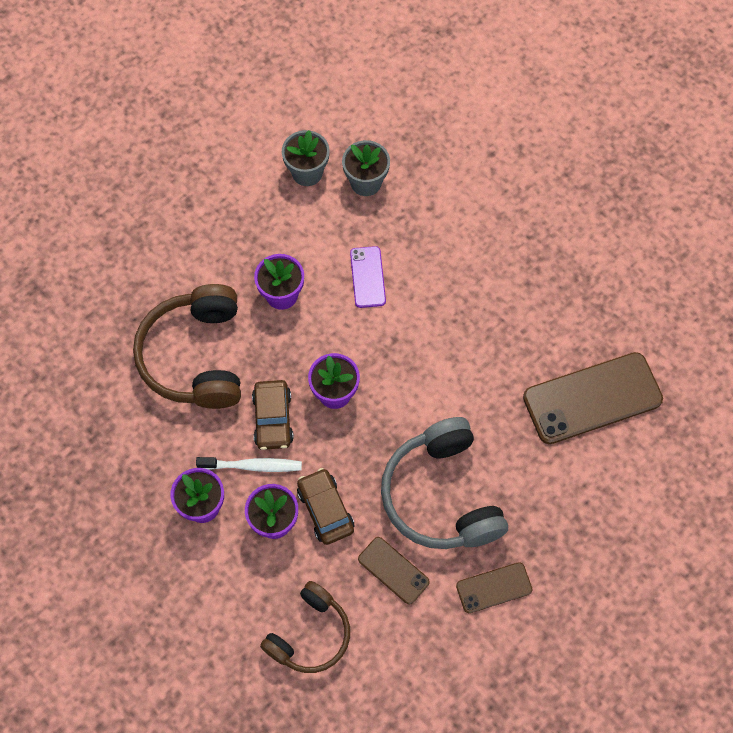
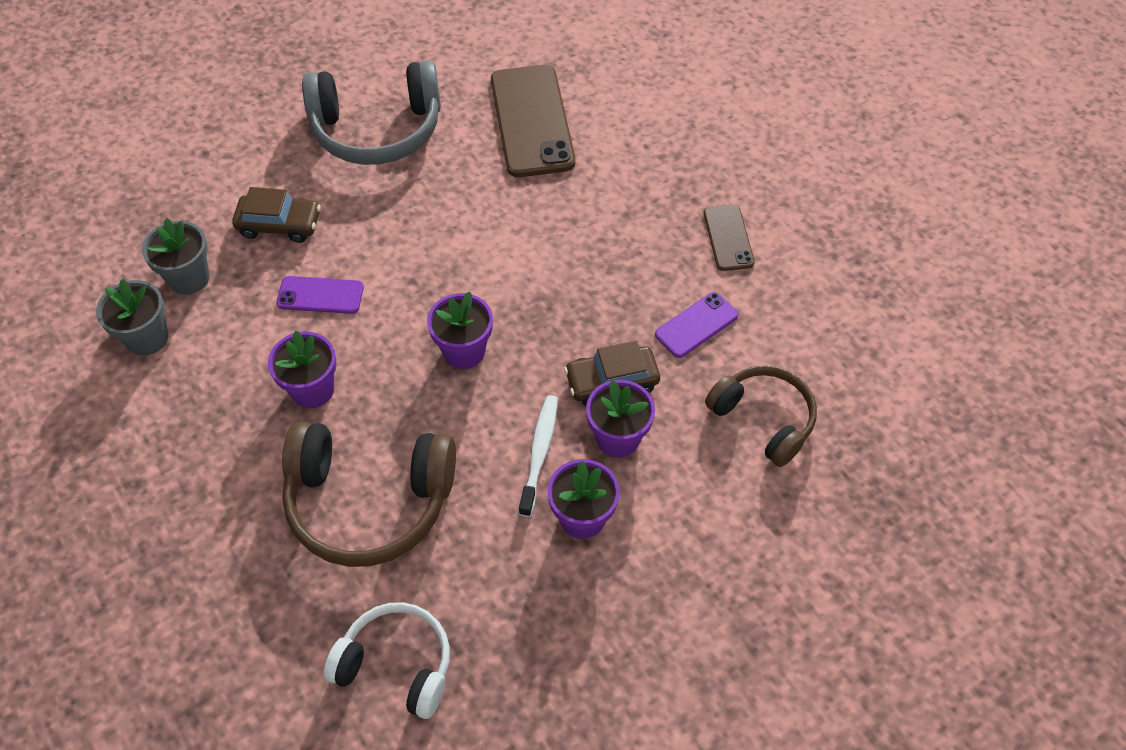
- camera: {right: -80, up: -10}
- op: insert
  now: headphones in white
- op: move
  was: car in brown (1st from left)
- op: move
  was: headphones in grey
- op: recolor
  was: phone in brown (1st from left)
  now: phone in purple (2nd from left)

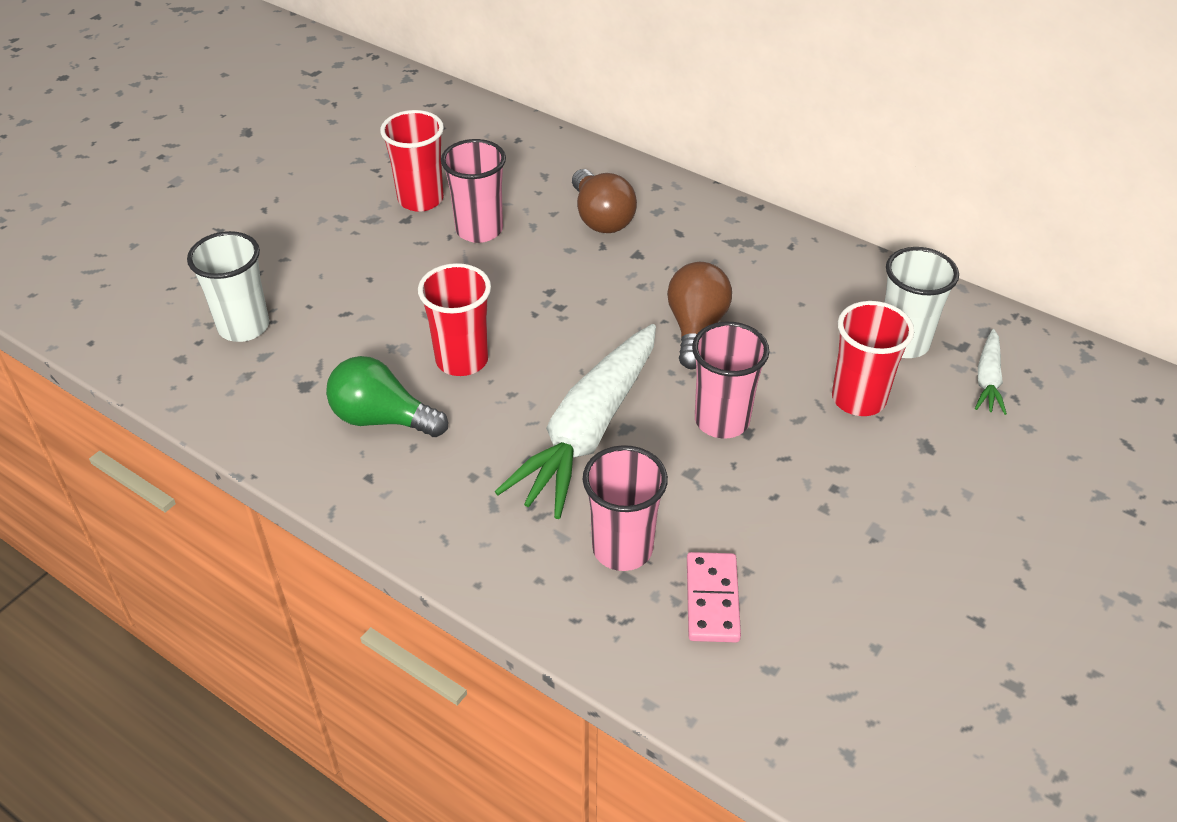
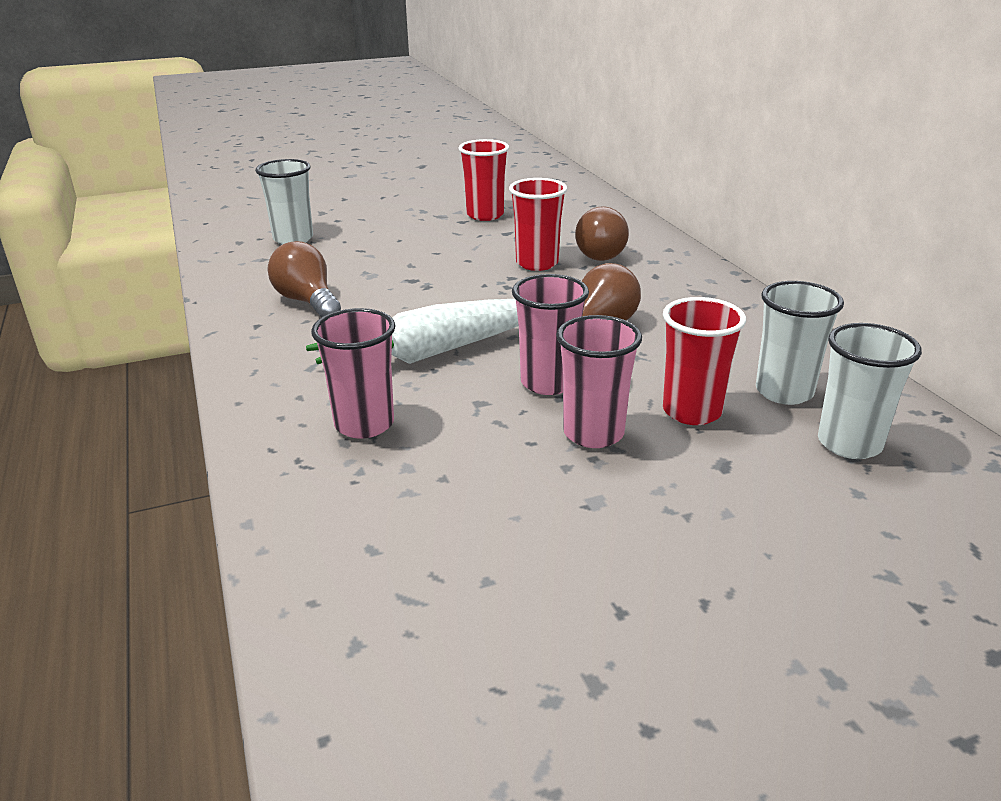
- camera: {right: 35, up: -15}
- op: delete
  was: domino in pink
- op: move
  was: cup in red (2nd from left)
- op: move
  was: cup in pink (1st from left in the first image)
  now: cup in pink (3rd from left)
- op: replace
  was: carrot in white (2nd from left)
  now: cup in white (3rd from left)
- op: recolor
  was: light bulb in green
  now: light bulb in brown (1st from left)

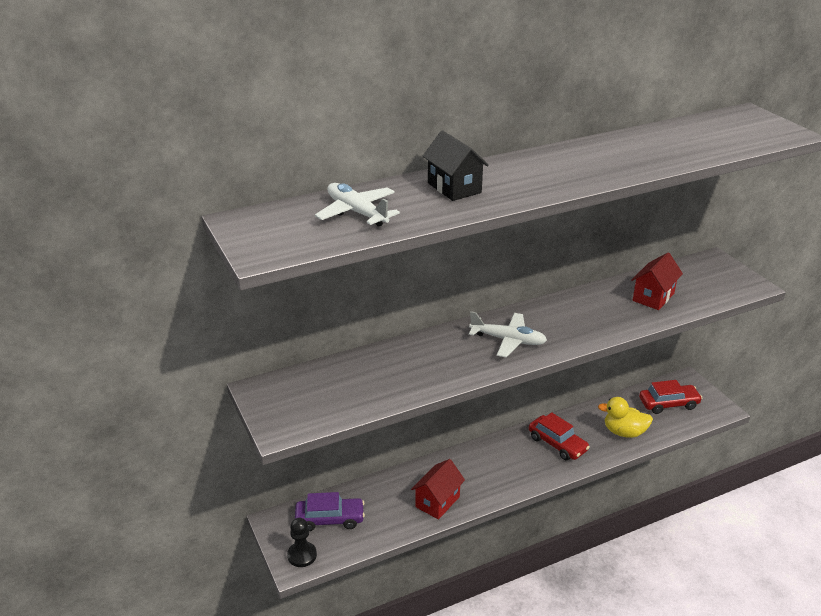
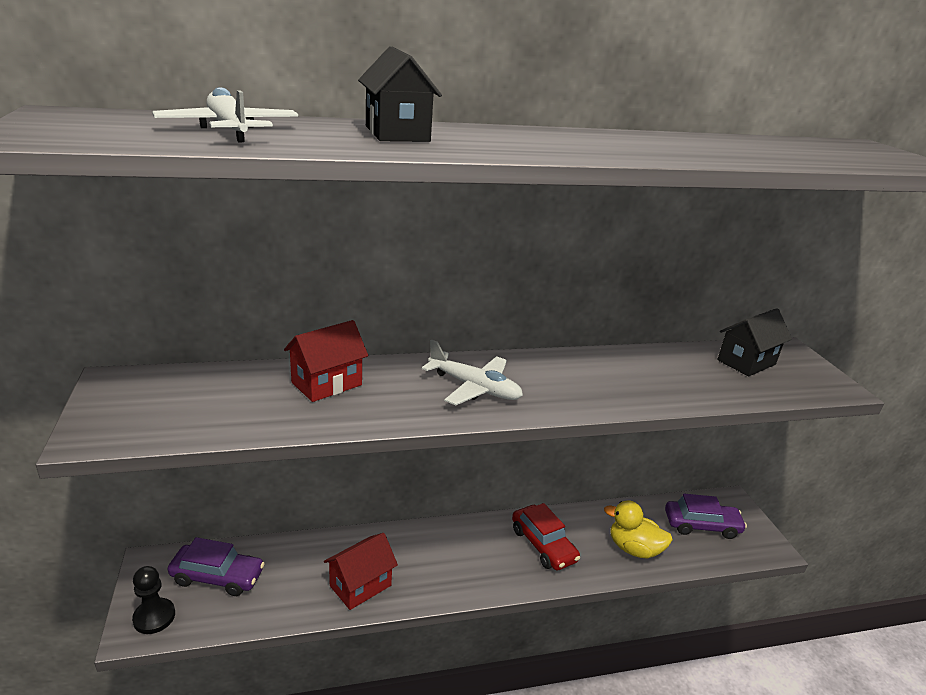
- camera: {right: 10, up: -5}
- op: insert
  now: house in black (2nd from left)
- op: move
  was: house in red (2nd from left in the first image)
  now: house in red (1st from left)
- op: recolor
  was: car in red (2nd from left)
  now: car in purple (2nd from left)

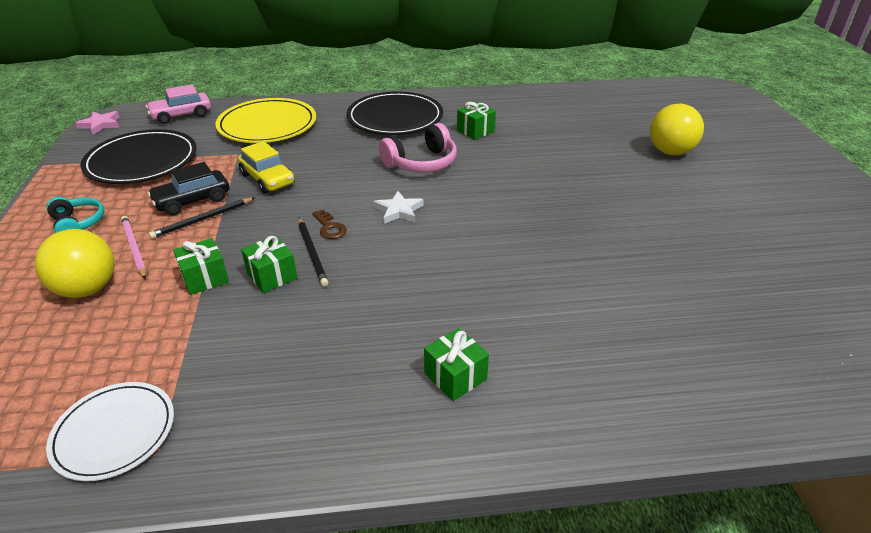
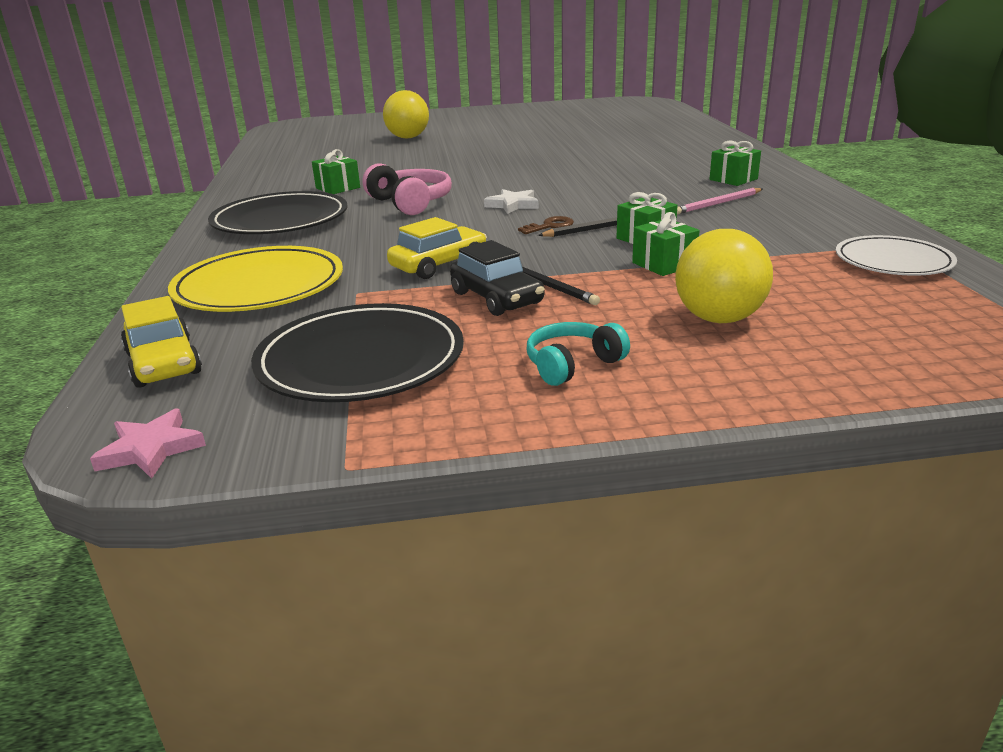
- camera: {right: -90, up: -10}
- op: move
  was: pencil in pink
- op: recolor
  was: car in pink
  now: car in yellow (1st from left)

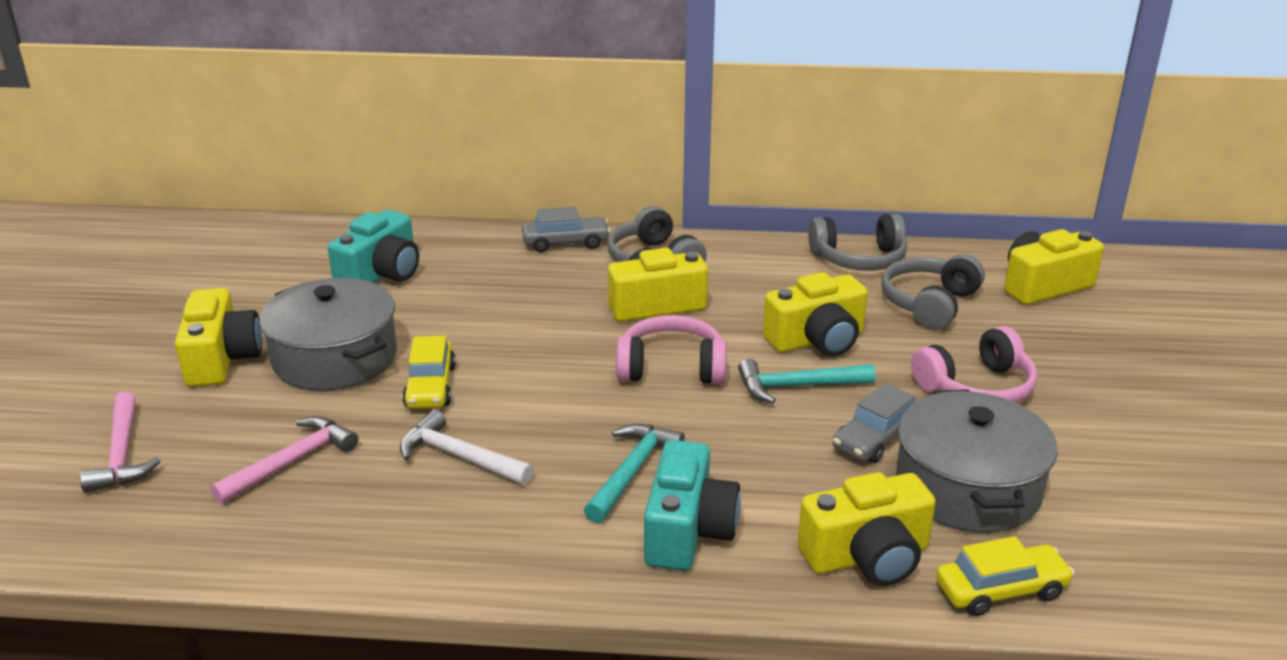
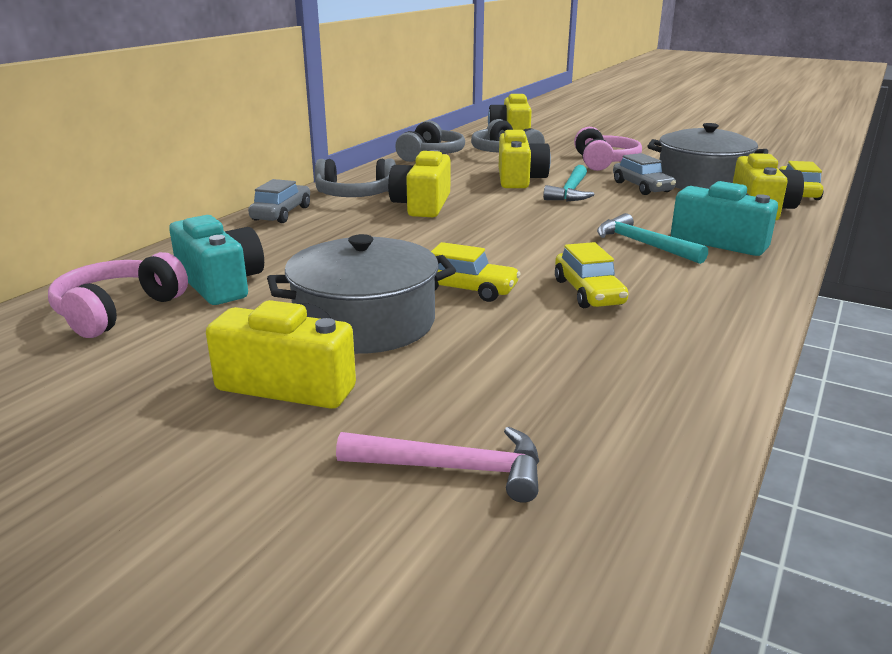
- camera: {right: -65, up: -5}
- op: delete
  was: hammer in pink (2nd from left)
- op: move
  was: headphones in pink (1st from left)
- op: replace
  was: hammer in white
  now: car in yellow (2nd from left)

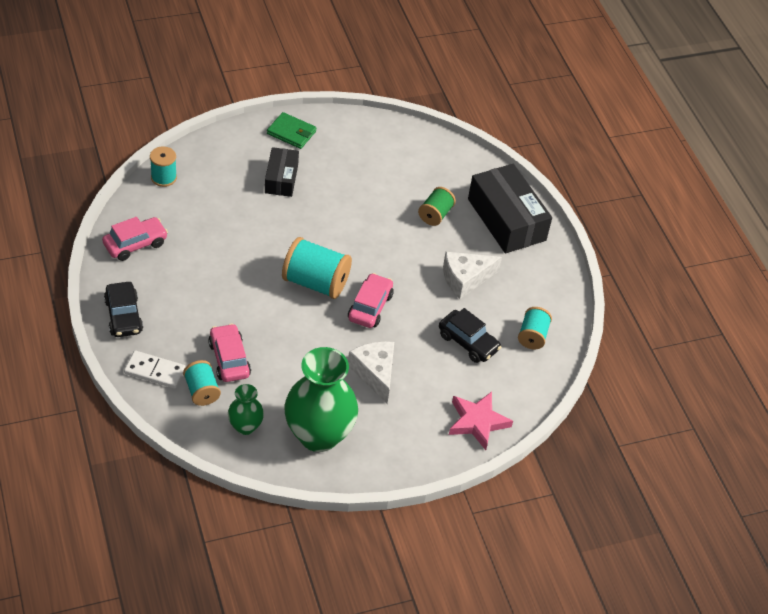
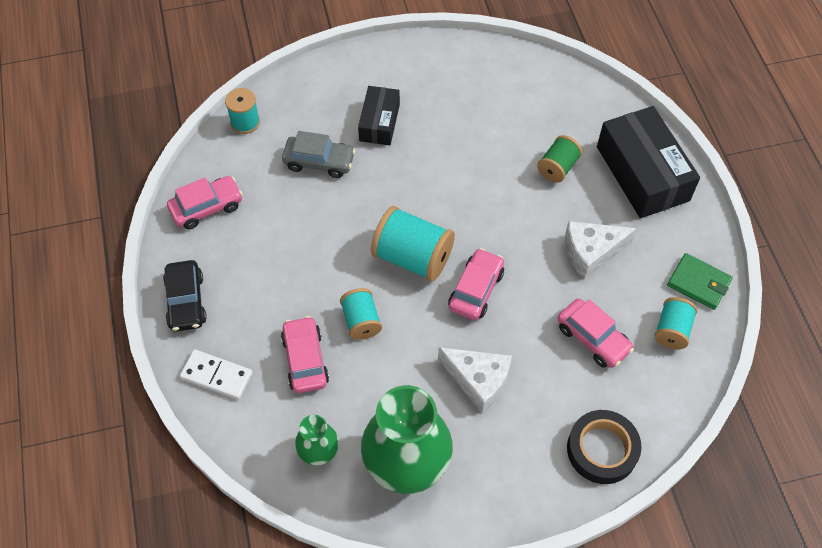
- camera: {right: 10, up: 10}
- op: insert
  now: car in grey
- op: move
  was: spool in turquoise (2nd from left)
- op: move
  was: wallet in green
- op: replace
  was: star in pink
  now: tape in black
- op: recolor
  was: car in black (2nd from left)
  now: car in pink (4th from left)
- op: rotate
  was: cheese in white (1st from left)
  clockwise: 135

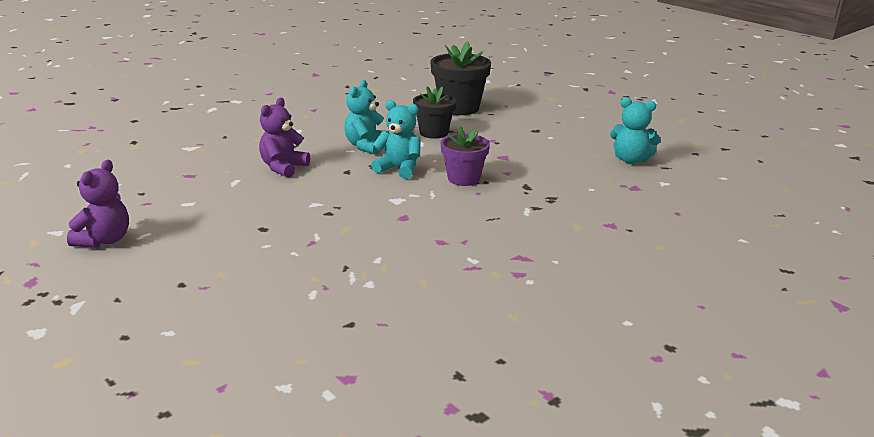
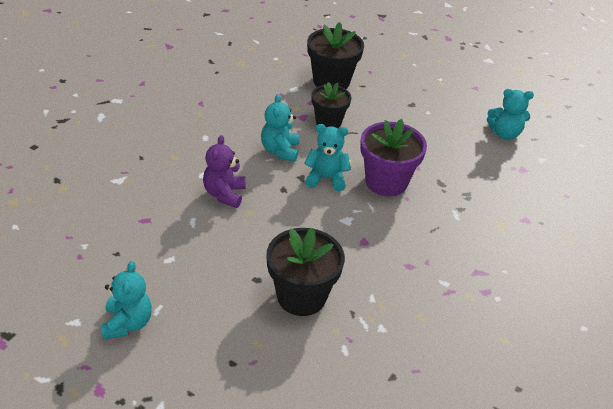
- camera: {right: -20, up: 15}
- op: insert
  now: flower pot in black (1st from left)
- op: recolor
  was: teddy bear in purple (1st from left)
  now: teddy bear in turquoise (1st from left)
- op: resize
  was: flower pot in purple
  ratio: 1.5

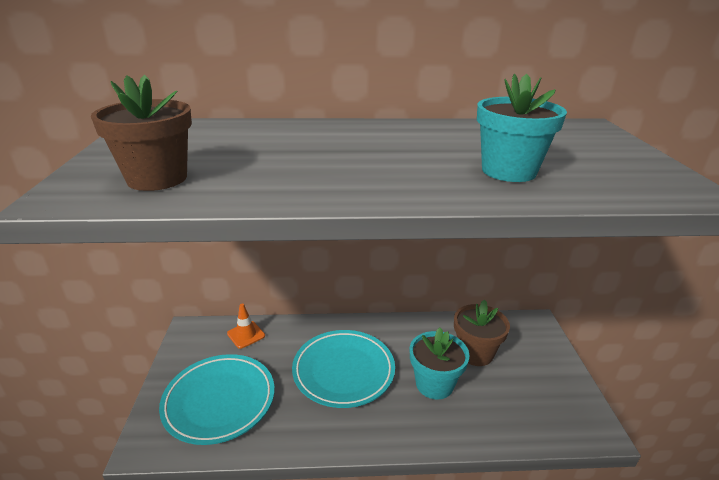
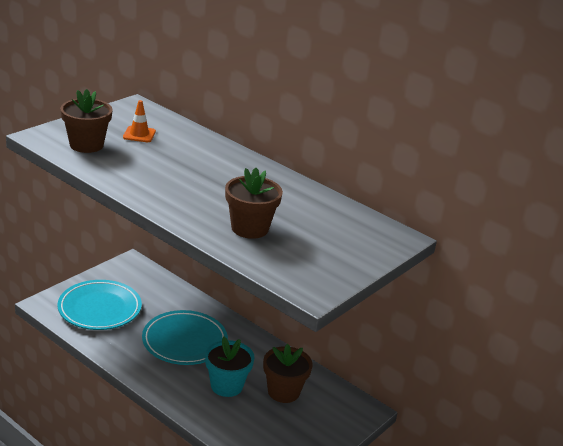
- camera: {right: 40, up: 0}
- op: move
  was: traffic cone in orange
- op: recolor
  was: flower pot in turquoise (2nd from left)
  now: flower pot in brown (2nd from left)

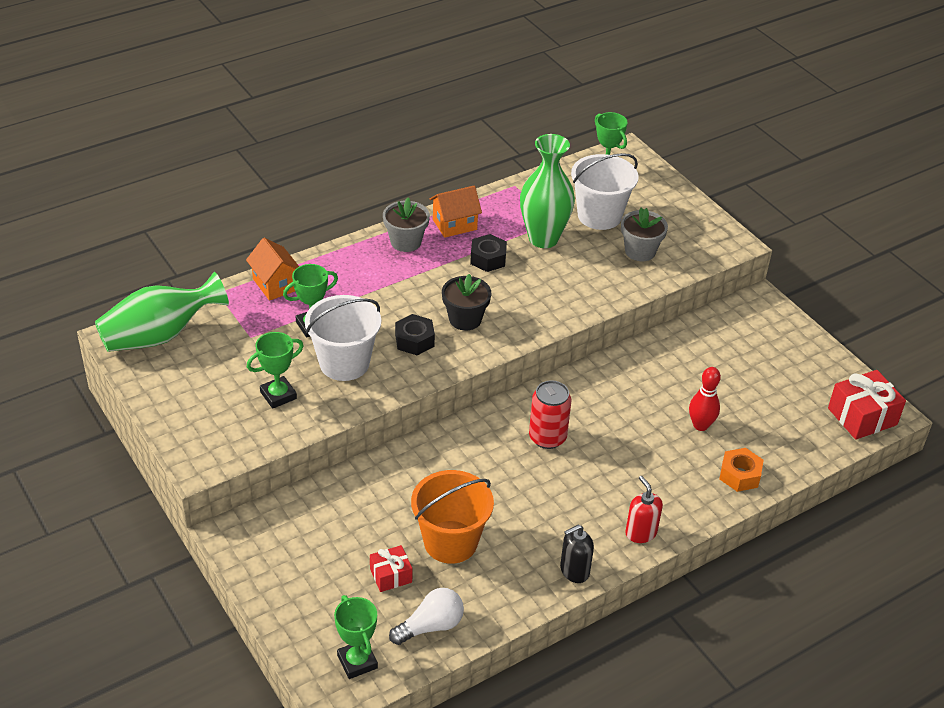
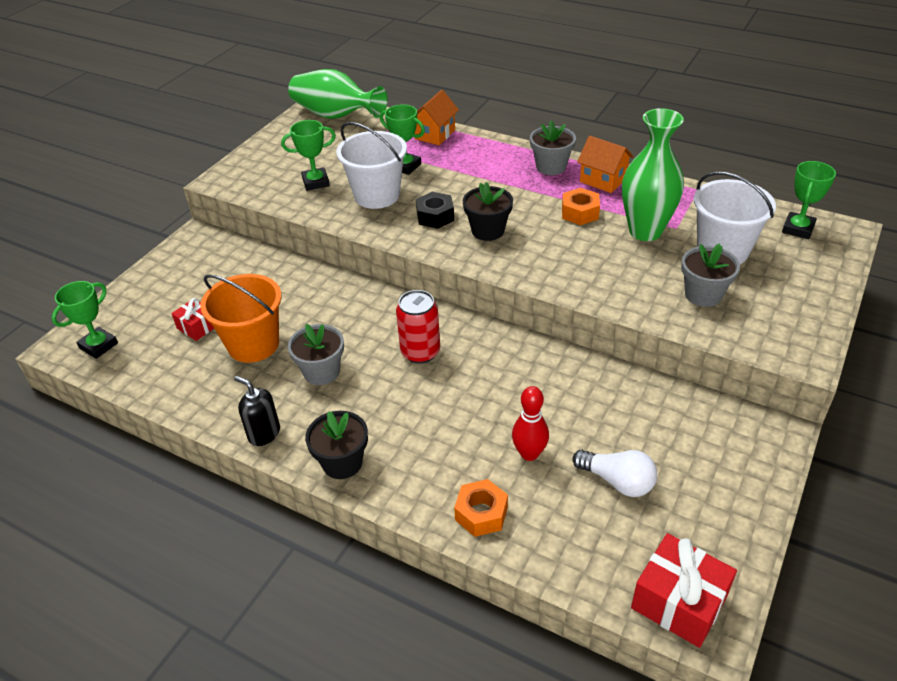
- camera: {right: 65, up: 0}
- op: insert
  now: flower pot in grey (1st from left)
- op: move
  was: light bulb in white
- op: replace
  was: soap dispenser in red
  now: flower pot in black (1st from left)
- op: recolor
  was: nut in black (2nd from left)
  now: nut in orange (2nd from left)
- op: rotate
  was: trophy in green (1st from left in the first image)
  clockwise: -45

